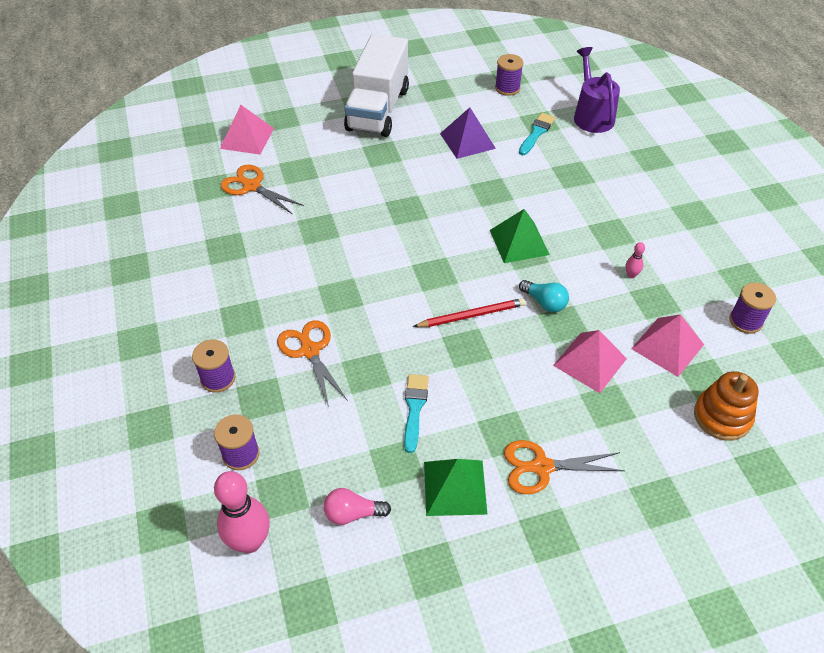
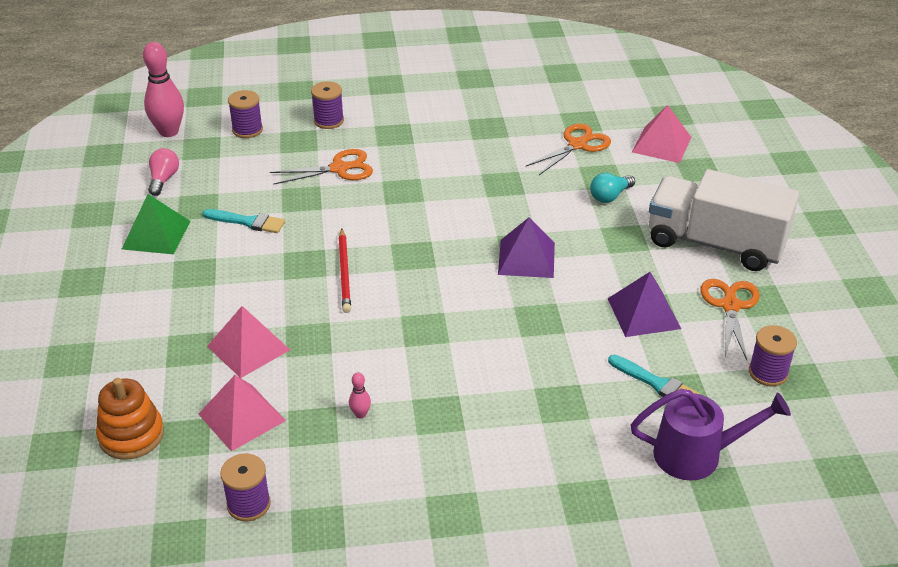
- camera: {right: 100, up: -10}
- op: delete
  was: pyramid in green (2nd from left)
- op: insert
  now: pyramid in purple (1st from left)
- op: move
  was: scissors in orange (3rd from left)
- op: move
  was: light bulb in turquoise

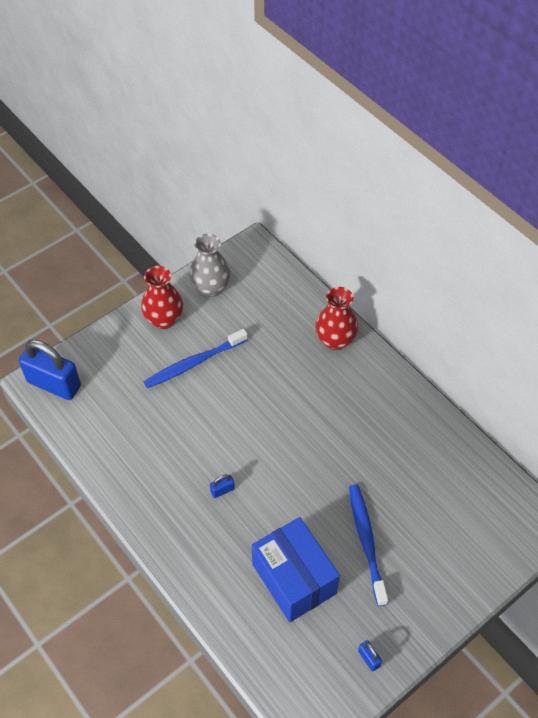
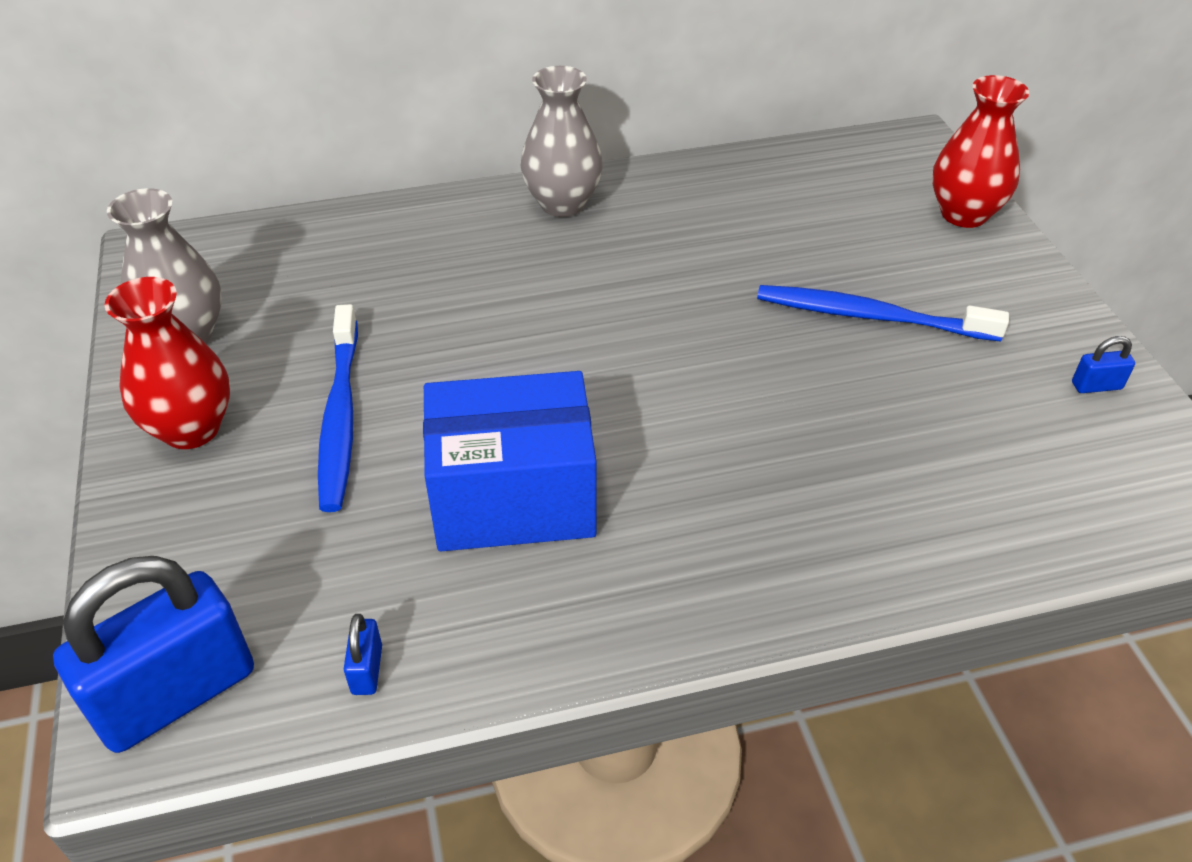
- camera: {right: -65, up: -10}
- op: insert
  now: vase in grey (2nd from left)
- op: move
  was: padlock in blue (2nd from left)
- op: move
  was: box in blue
- op: move
  was: vase in red (2nd from left)

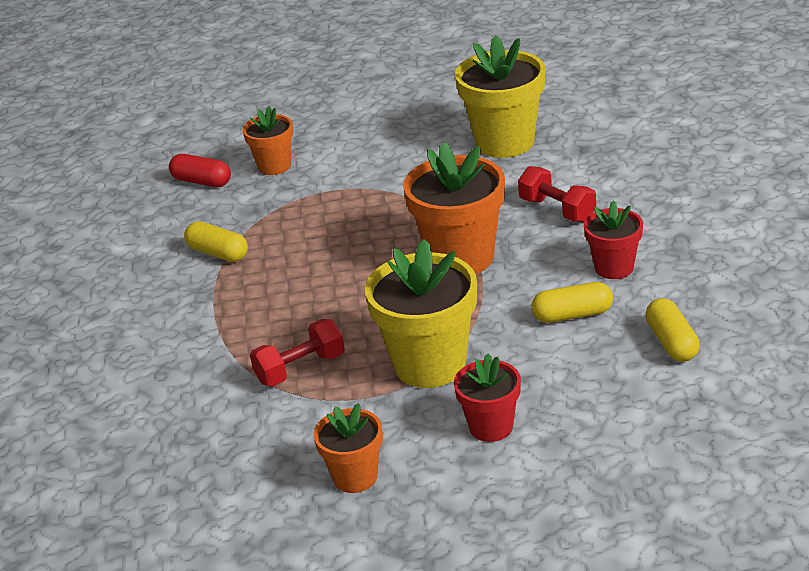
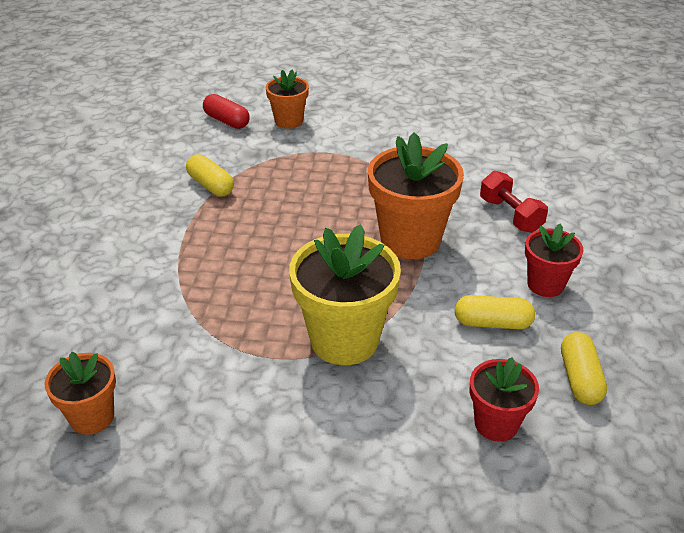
- camera: {right: 10, up: 5}
- op: delete
  was: dumbbell in red (1st from left)
- op: delete
  was: flower pot in yellow (2nd from left)
- op: move
  was: flower pot in orange (2nd from left in the first image)
  now: flower pot in orange (1st from left)
- op: move
  was: flower pot in red (1st from left)

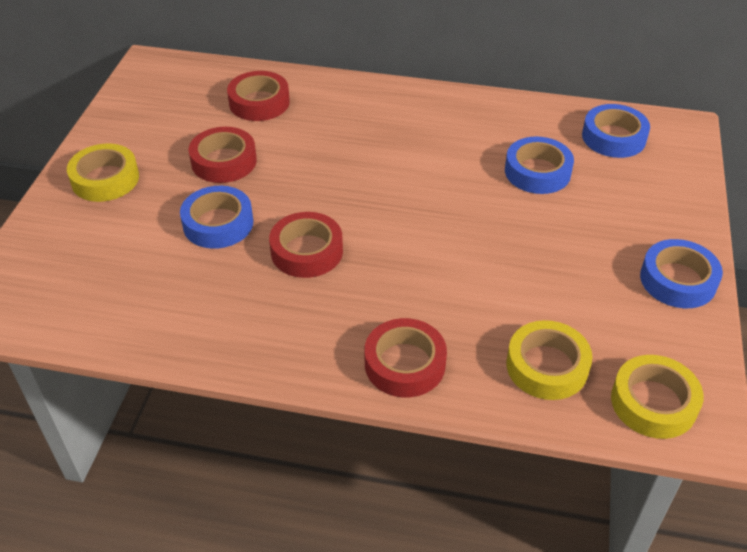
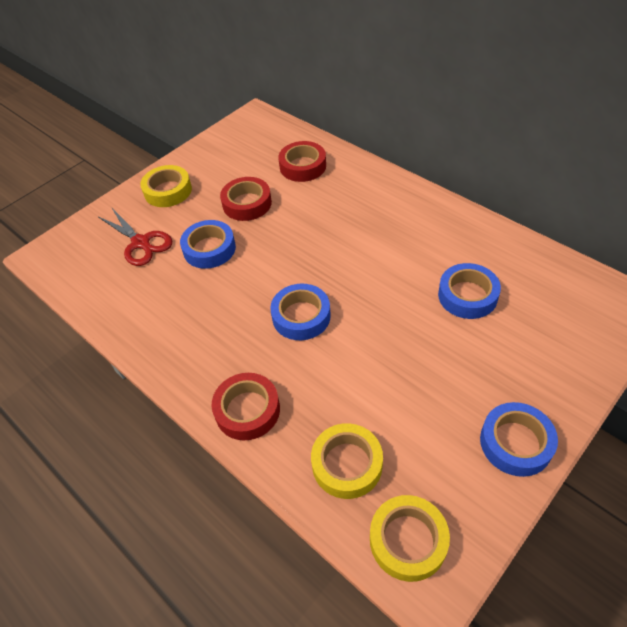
- camera: {right: 35, up: 5}
- op: delete
  was: tape in red (3rd from left)
- op: insert
  now: scissors in red
- op: move
  was: tape in blue (3rd from left in the first image)
  now: tape in blue (2nd from left)

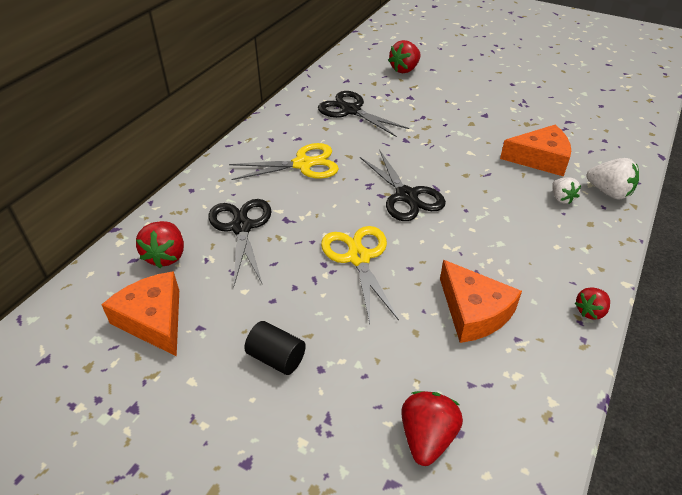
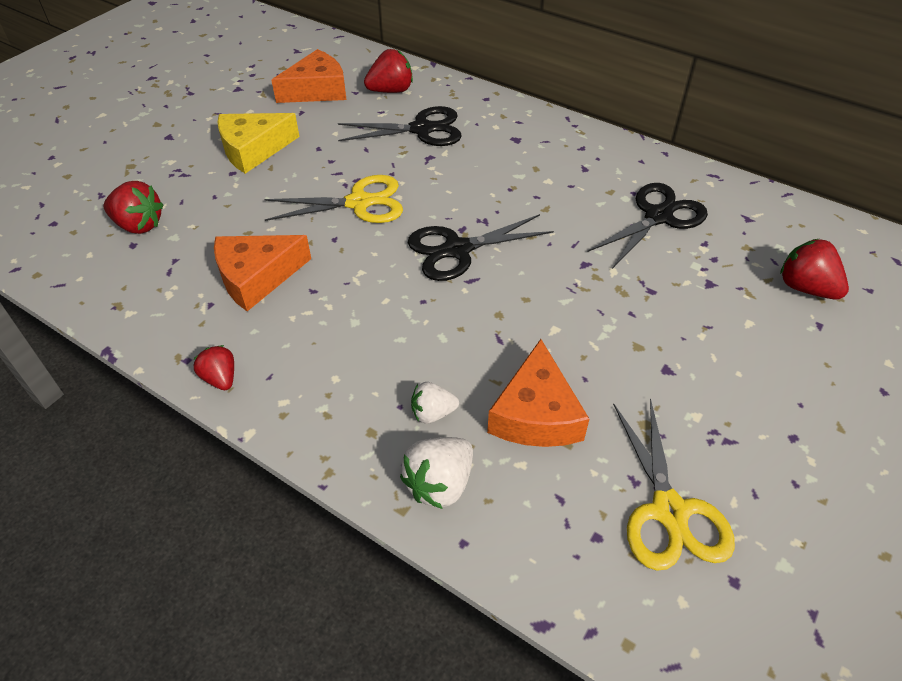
- camera: {right: 95, up: 5}
- op: move
  was: scissors in yellow (1st from left in the first image)
  now: scissors in yellow (2nd from left)
- op: replace
  was: cylinder in black
  now: cheese in yellow
- op: rotate
  was: strawberry in red (1st from left in the first image)
  clockwise: 150

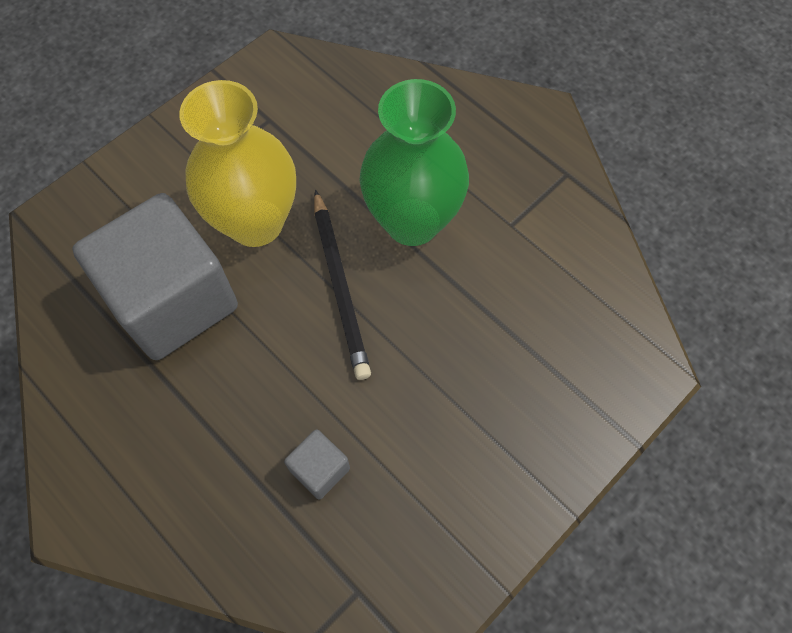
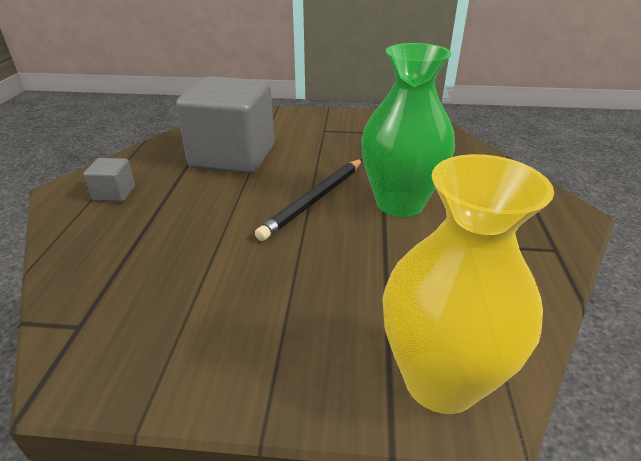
- camera: {right: 50, up: -30}
- op: move
  was: vase in yellow
- op: move
  was: cube in grey (2nd from left in the first image)
  now: cube in grey (1st from left)

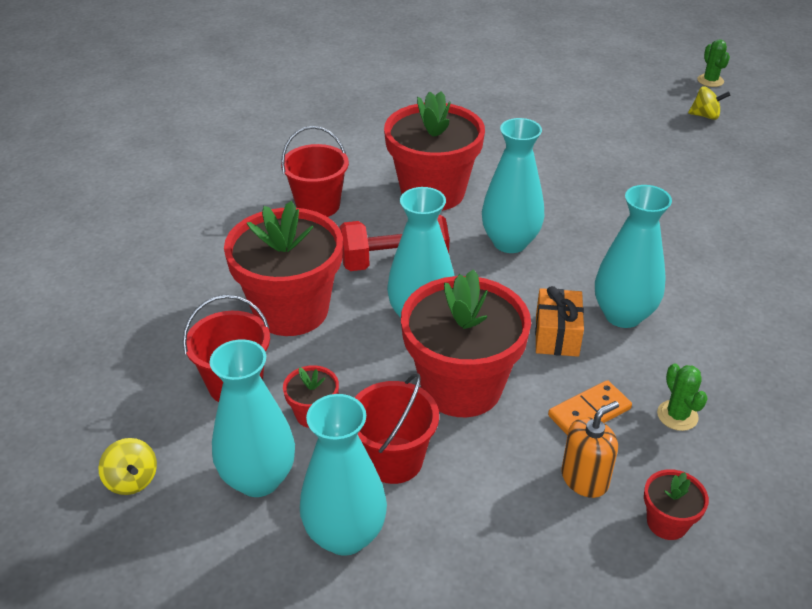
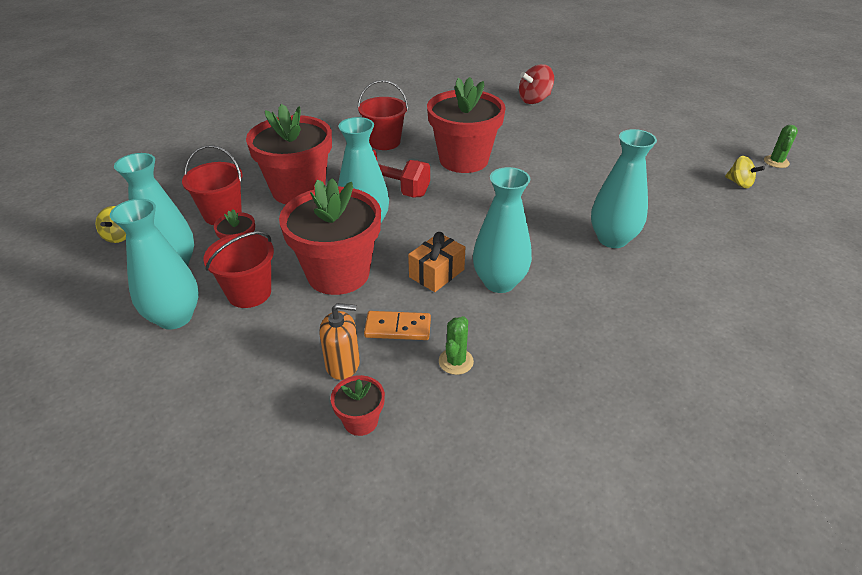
- camera: {right: 35, up: 0}
- op: insert
  now: spinning top in red
- op: move
  was: vase in turquoise (4th from left in the first image)
  now: vase in turquoise (5th from left)

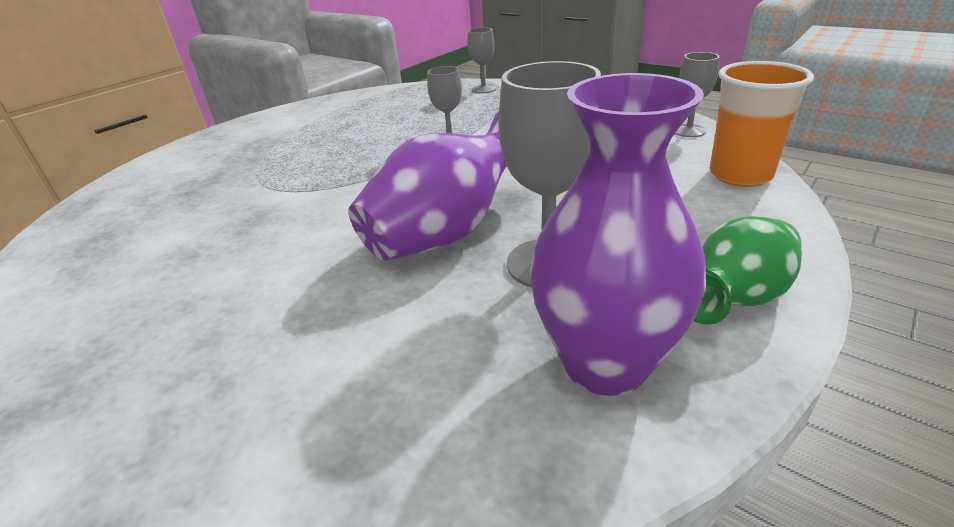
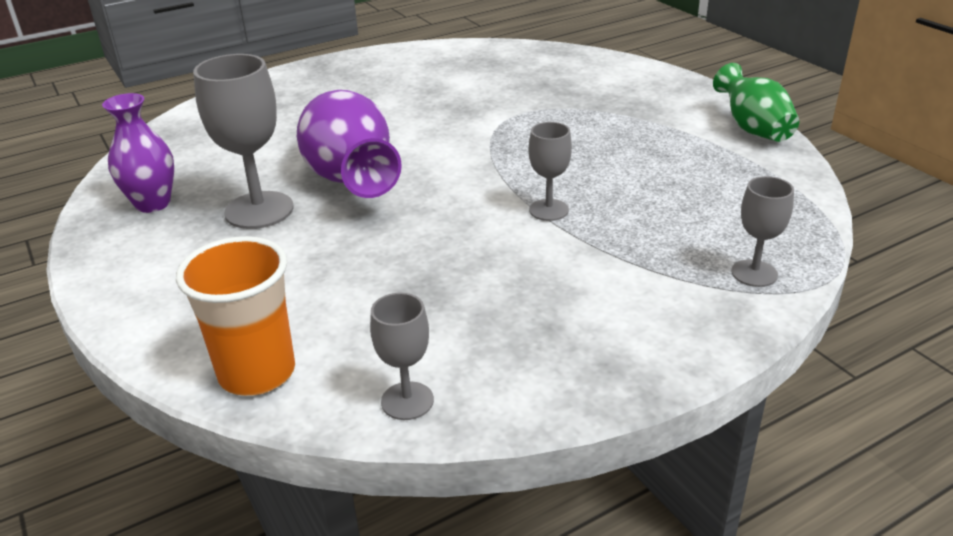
- camera: {right: 110, up: 0}
- op: move
  was: vase in green
- op: resize
  was: vase in purple (2nd from left in the first image)
  ratio: 0.65

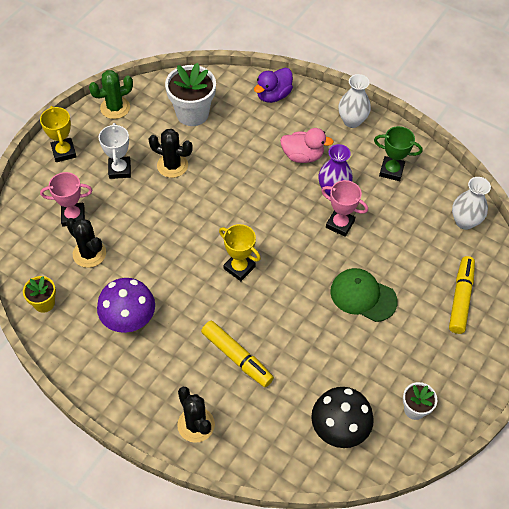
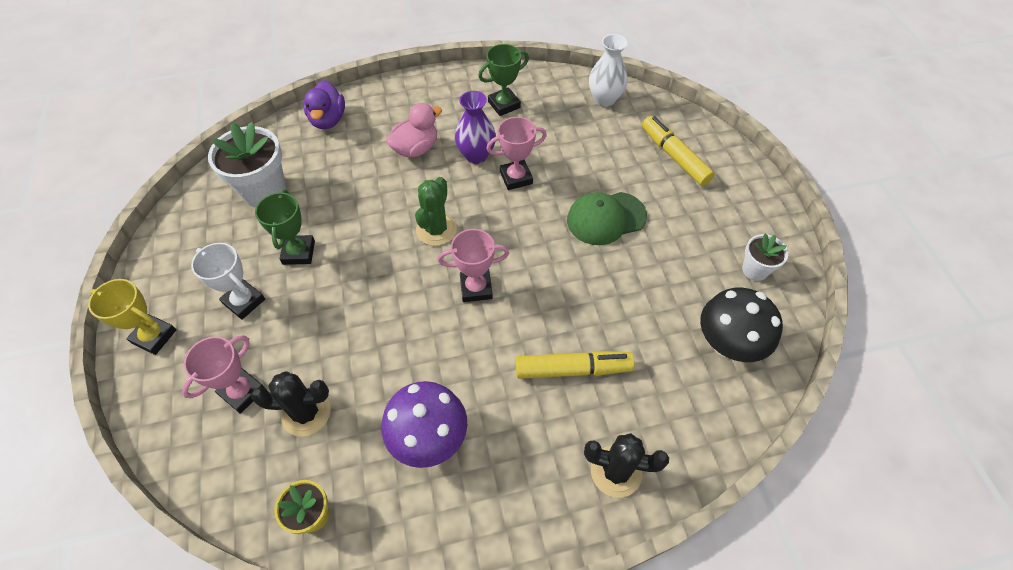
- camera: {right: -45, up: 0}
- op: delete
  was: vase in white (1st from left)
- op: move
  was: cactus in green
- op: replace
  was: cactus in black (2nd from left)
  now: trophy in green (1st from left)
- op: recolor
  was: trophy in yellow (2nd from left)
  now: trophy in pink (2nd from left)

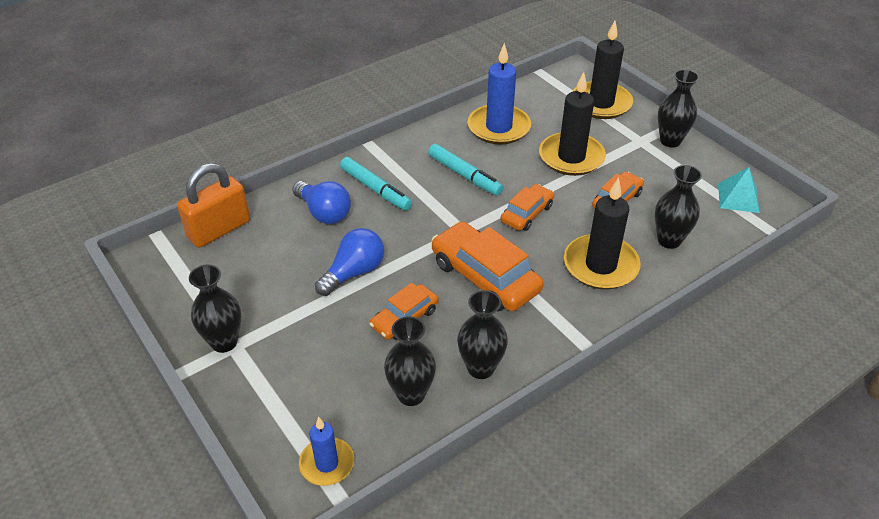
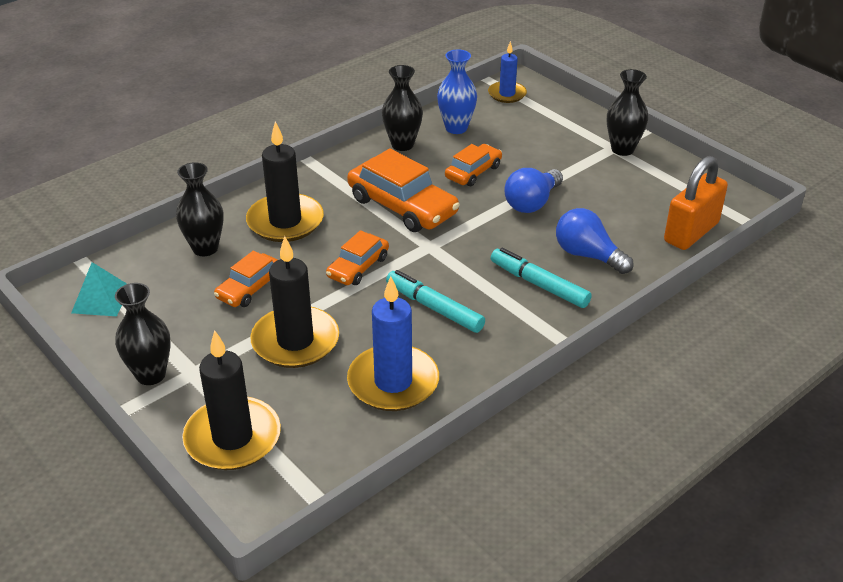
- camera: {right: 175, up: -5}
- op: recolor
  was: vase in black (2nd from left)
  now: vase in blue

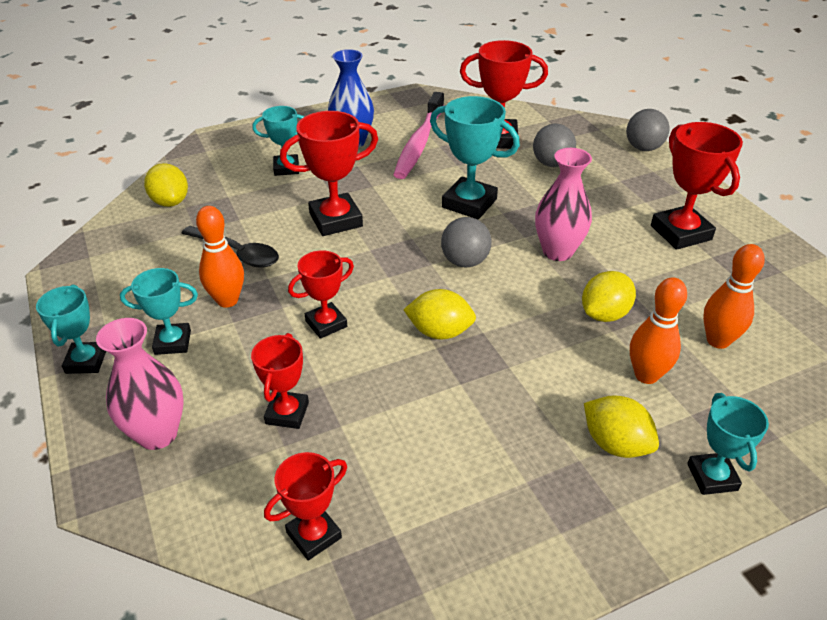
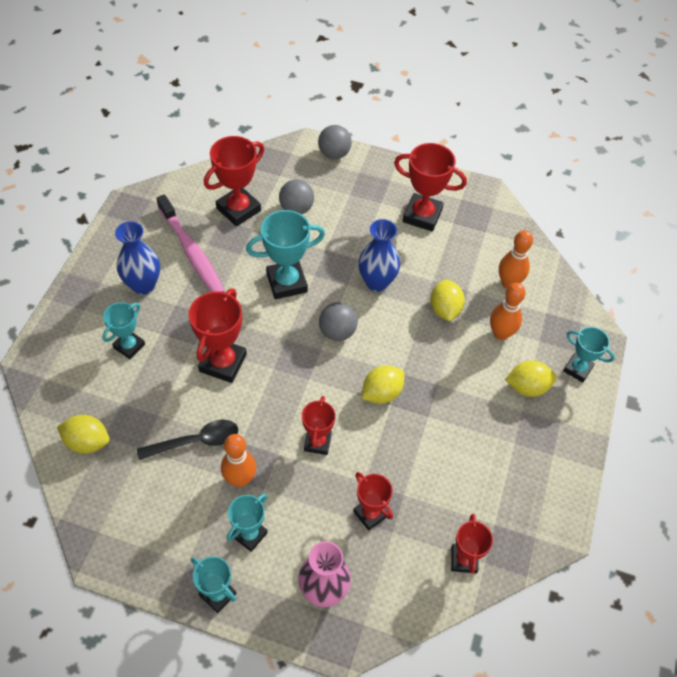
- camera: {right: -50, up: 15}
- op: recolor
  was: vase in pink (2nd from left)
  now: vase in blue (2nd from left)

